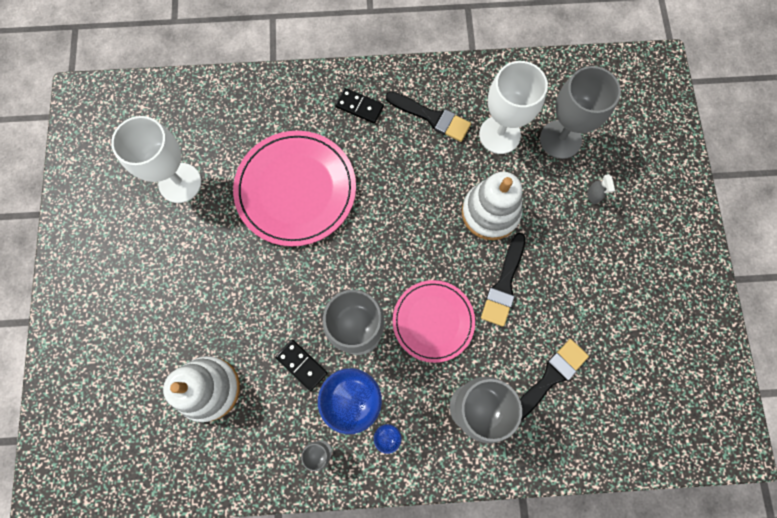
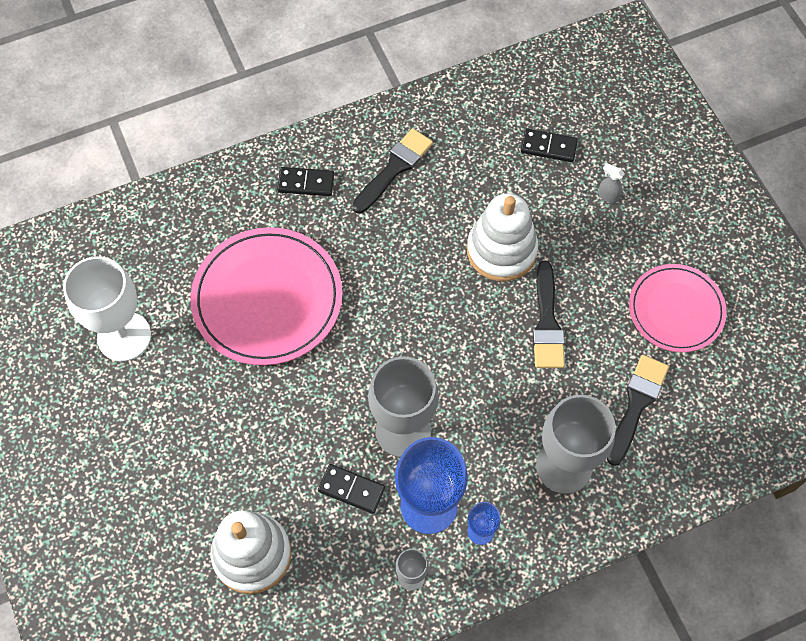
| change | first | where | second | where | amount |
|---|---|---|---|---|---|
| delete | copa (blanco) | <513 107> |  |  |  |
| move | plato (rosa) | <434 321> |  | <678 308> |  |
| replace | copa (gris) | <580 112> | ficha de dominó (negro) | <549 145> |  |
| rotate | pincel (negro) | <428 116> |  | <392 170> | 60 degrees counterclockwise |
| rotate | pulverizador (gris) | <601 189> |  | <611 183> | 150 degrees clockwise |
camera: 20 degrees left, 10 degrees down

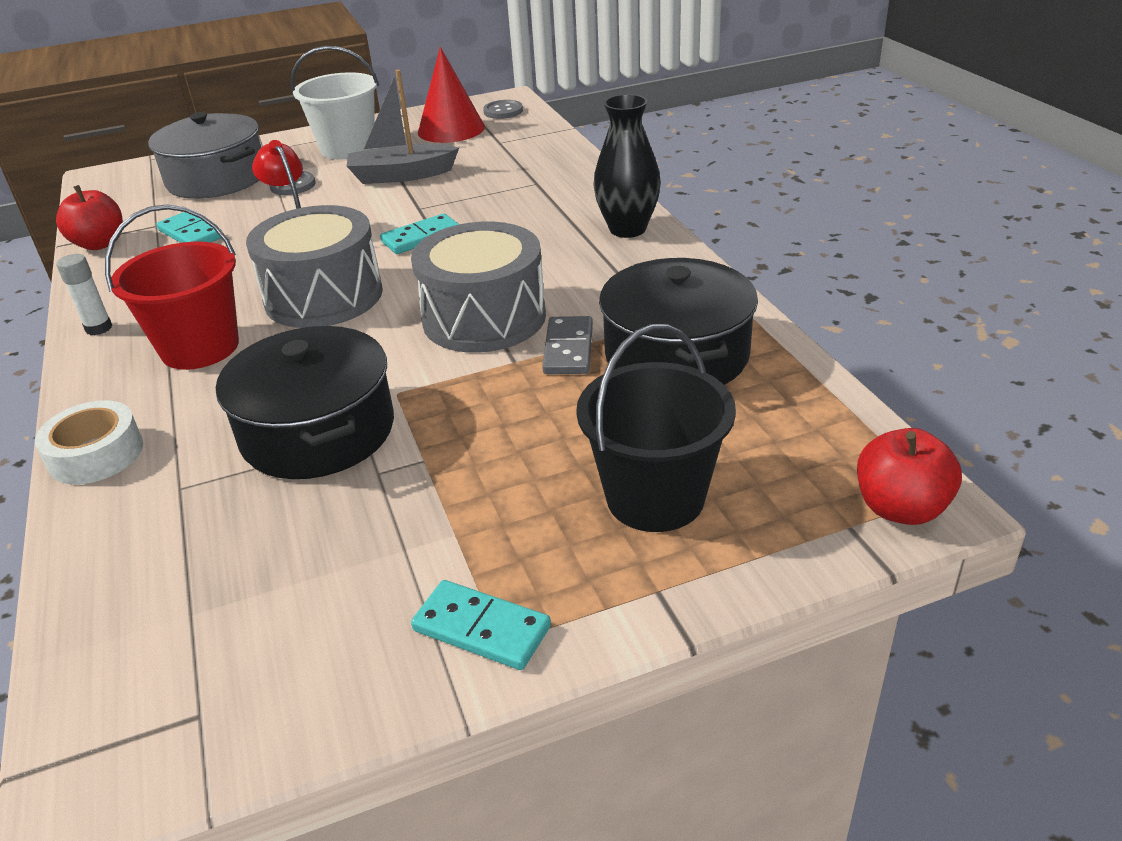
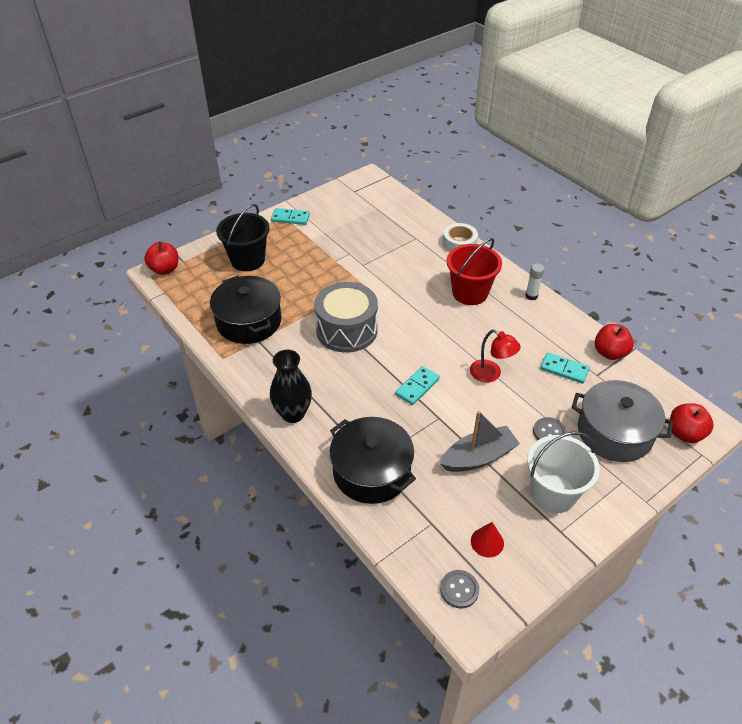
| change | first | where | second | where | amount |
|---|---|---|---|---|---|
| delete | tambor (gris) | <314 266> |  |  |  |
| delete | ficha de dominó (gris) | <567 345> |  |  |  |
| insert |  |  | manzana (rojo) | <692 423> |  |
| move | olla (negro) | <305 402> |  | <373 460> |  |
| resize | cono (rojo) | <451 95> |  | <487 539> | x0.54 |
camera: 160 degrees right, 10 degrees up

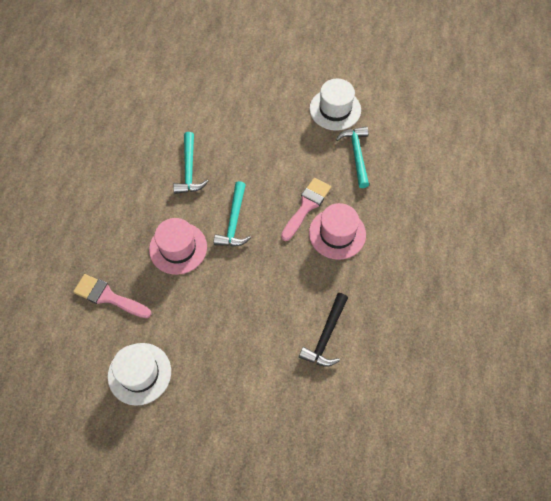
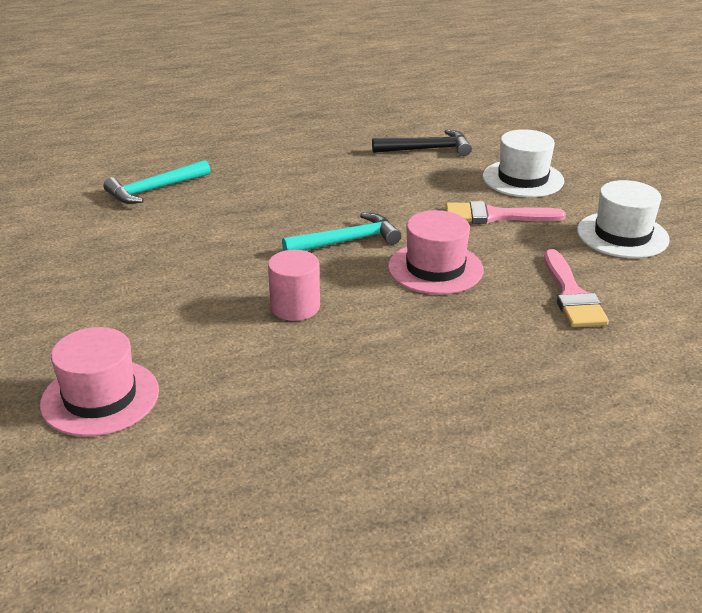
| change | first | where | second | where | amount |
|---|---|---|---|---|---|
| move | pincel (rosa) | <306 209> |  | <506 212> |  |
| move | sombrero (blanco) | <335 105> |  | <523 163> |  |
| move | sombrero (rosa) | <337 231> |  | <99 382> |  |
| replace | martillo (turquesa) | <191 163> | cilindro (rosa) | <294 285> |  |
camera: 120 degrees left, 30 degrees down

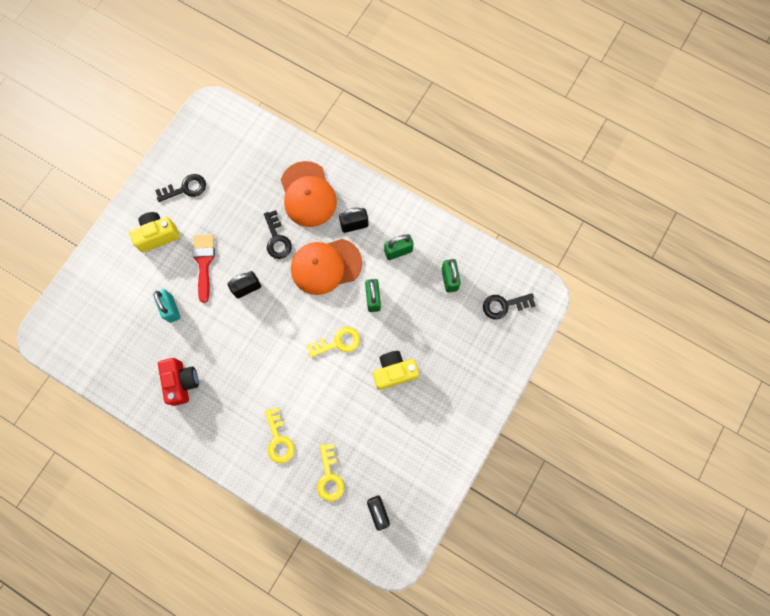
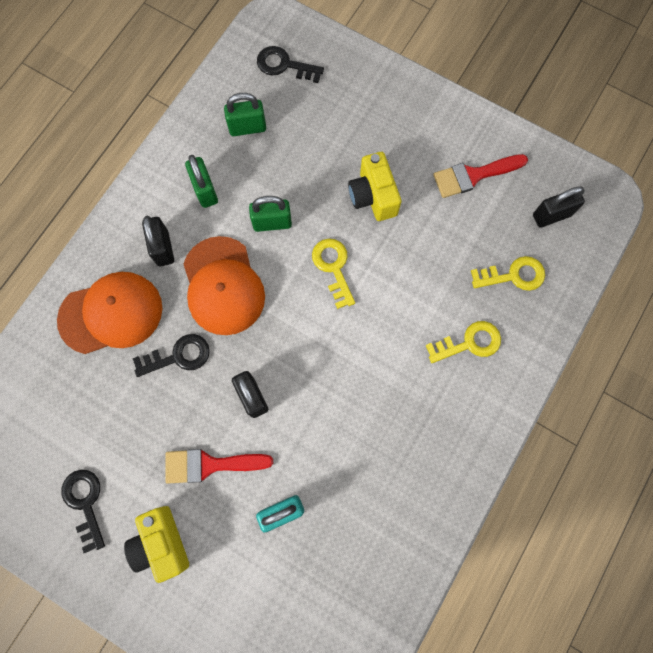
| change | first | where | second | where | amount |
|---|---|---|---|---|---|
| delete | cámara (rojo) | <178 382> |  |  |  |
| insert |  |  | pincel (rojo) | <480 176> |  |
| rotate | llave (negro) | <509 306> |  | <290 64> | 120 degrees clockwise |
camera: 90 degrees left, 0 degrees up

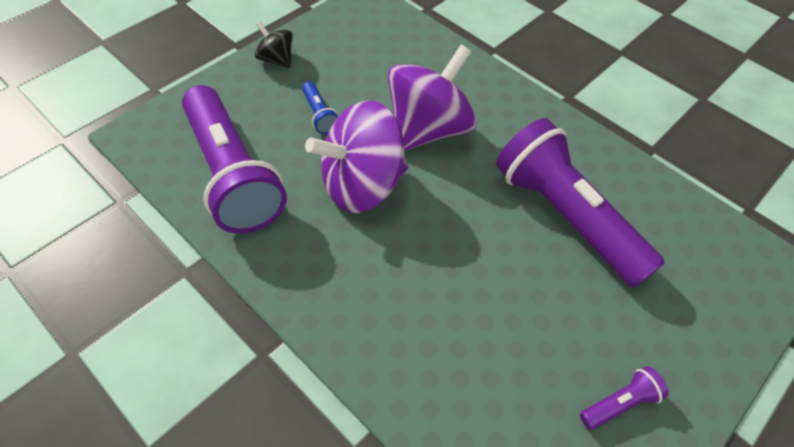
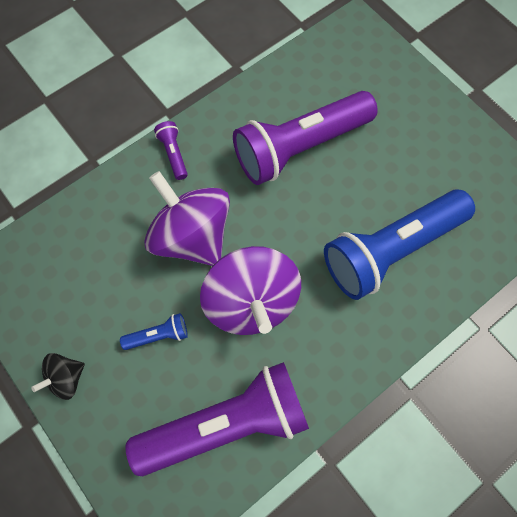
| change | first | where | second | where | amount |
|---|---|---|---|---|---|
| insert |  |  | lámpara de mano (azul) | <399 245> |  |
| move | lámpara de mano (morado) | <624 398> |  | <171 150> |  |
camera: 80 degrees left, 15 degrees up

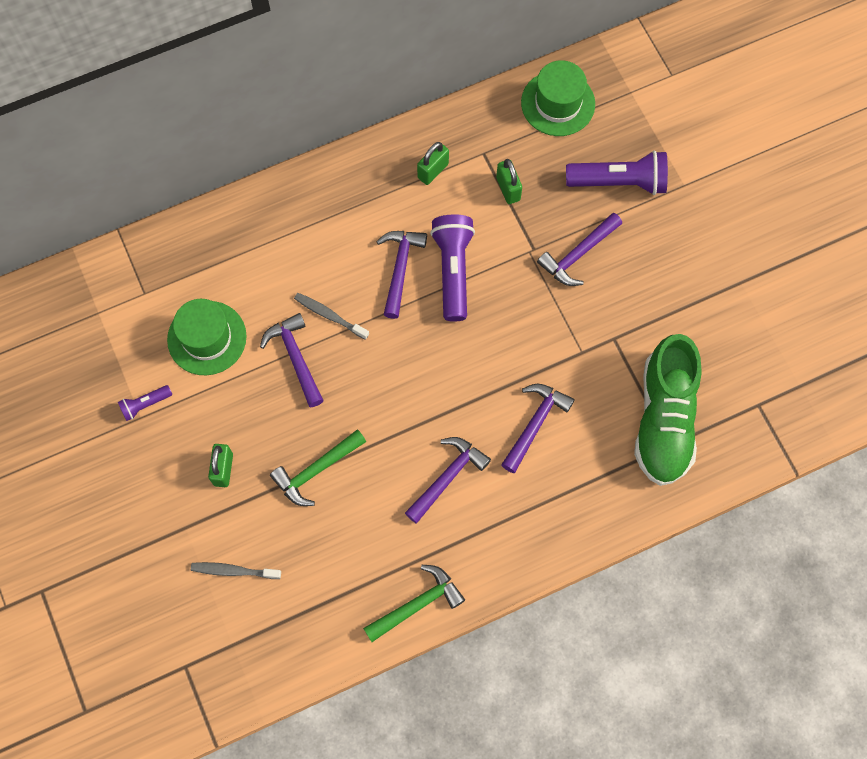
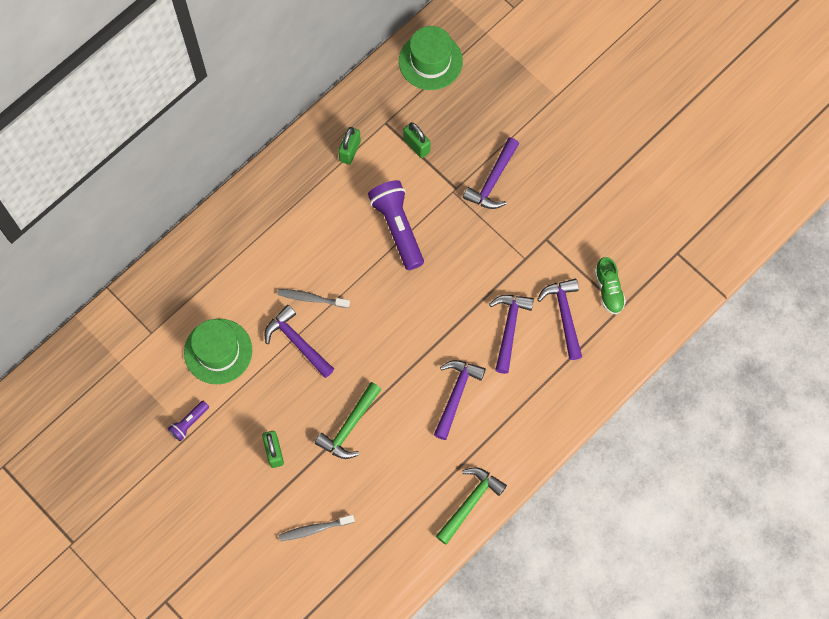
| change | first | where | second | where | amount |
|---|---|---|---|---|---|
| delete | lámpara de mano (morado) | <617 173> |  |  |  |
| move | martillo (morado) | <401 275> |  | <559 319> |  |
| resize | zapato (verde) | <668 410> |  | <610 286> | x0.47 |
camera: 20 degrees left, 0 degrees up

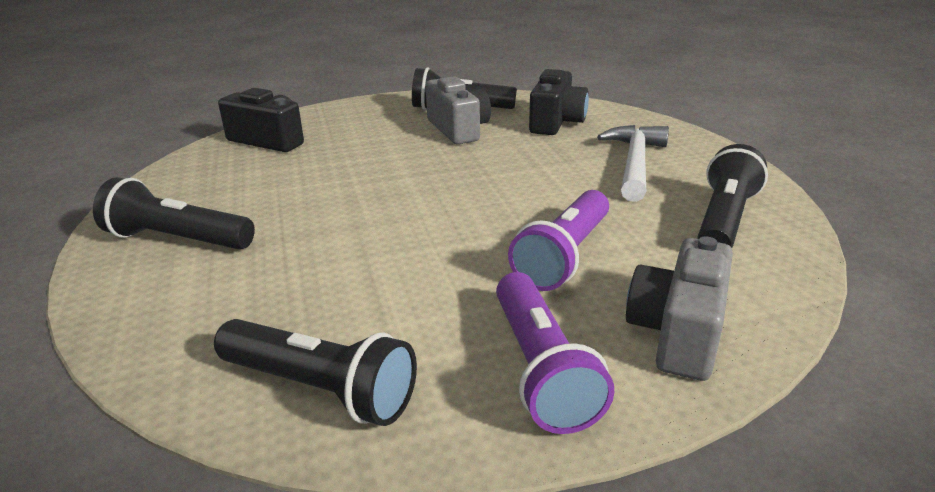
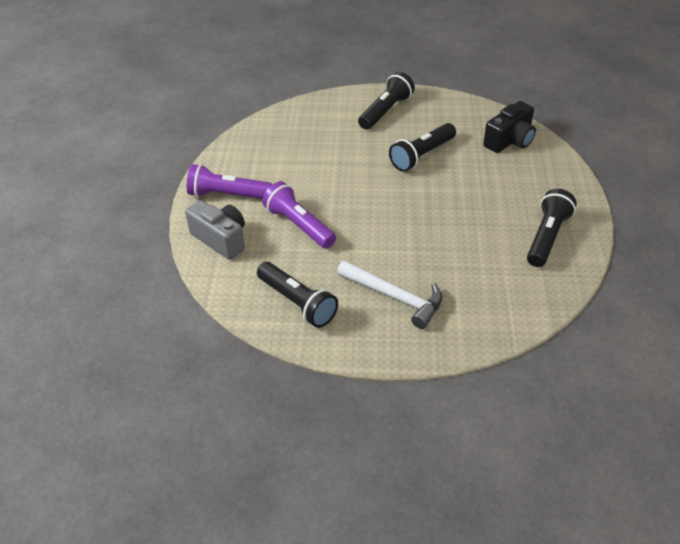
| change | first | where | second | where | amount |
|---|---|---|---|---|---|
| delete | cámara (gris) | <458 110> |  |  |  |
| delete | cámara (negro) | <559 102> |  |  |  |
| move | lámpara de mano (negro) | <315 372> |  | <422 147> |  |
camera: 110 degrees right, 15 degrees up

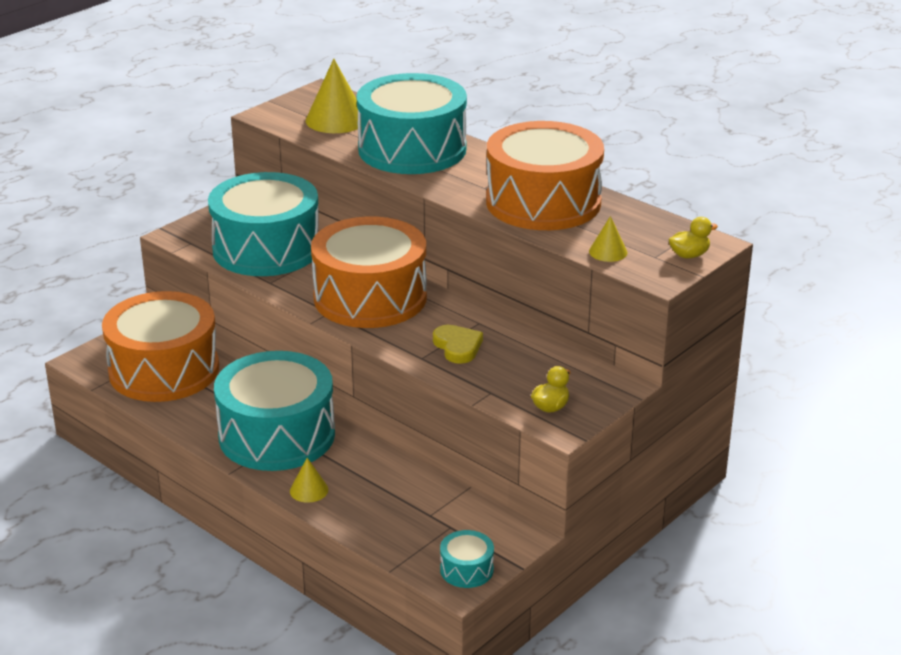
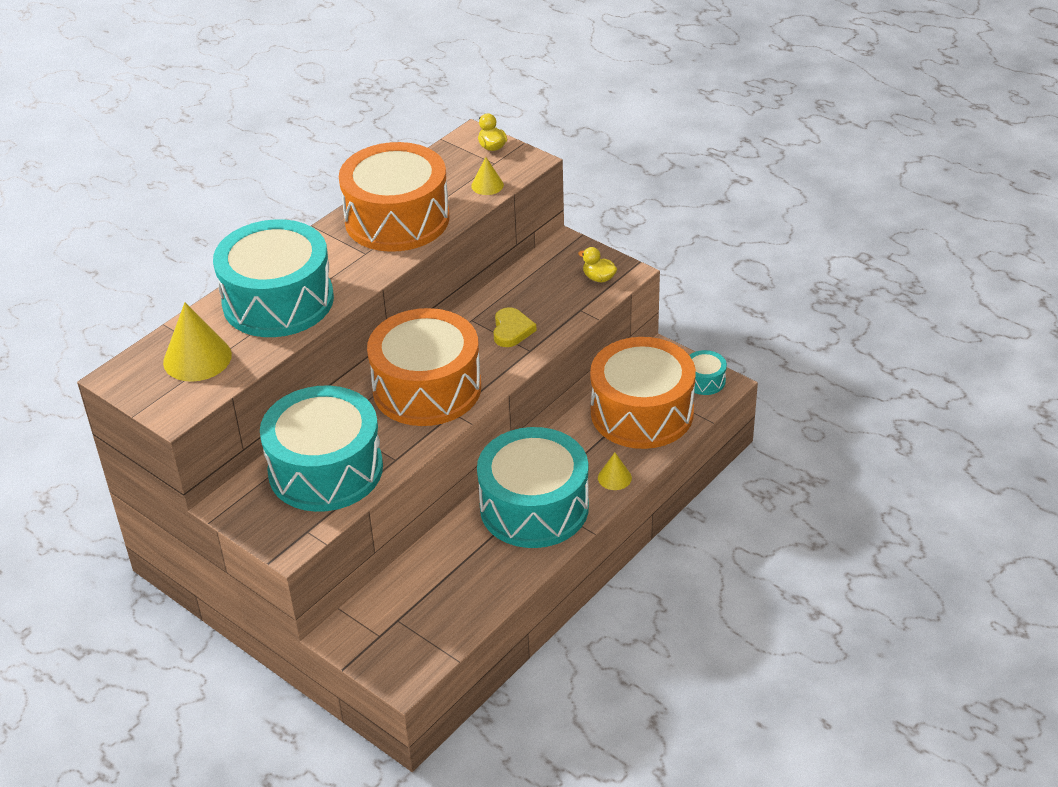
| change | first | where | second | where | amount |
|---|---|---|---|---|---|
| move | tambor (naranja) | <160 346> |  | <643 393> |  |
| rotate | corazón (amarillo) | <458 344> |  | <515 327> | 120 degrees clockwise |
camera: 90 degrees left, 10 degrees up

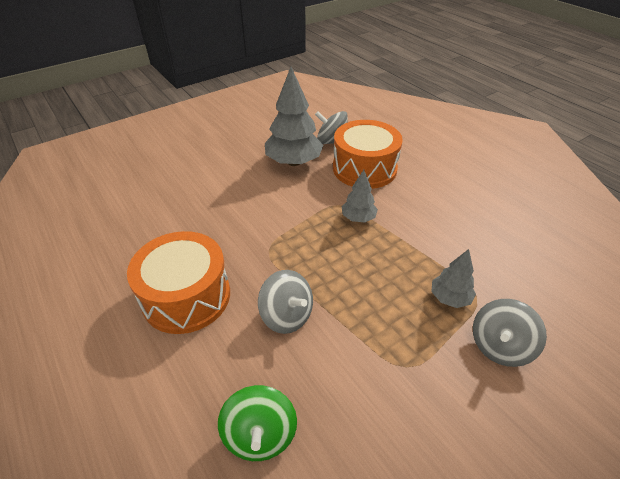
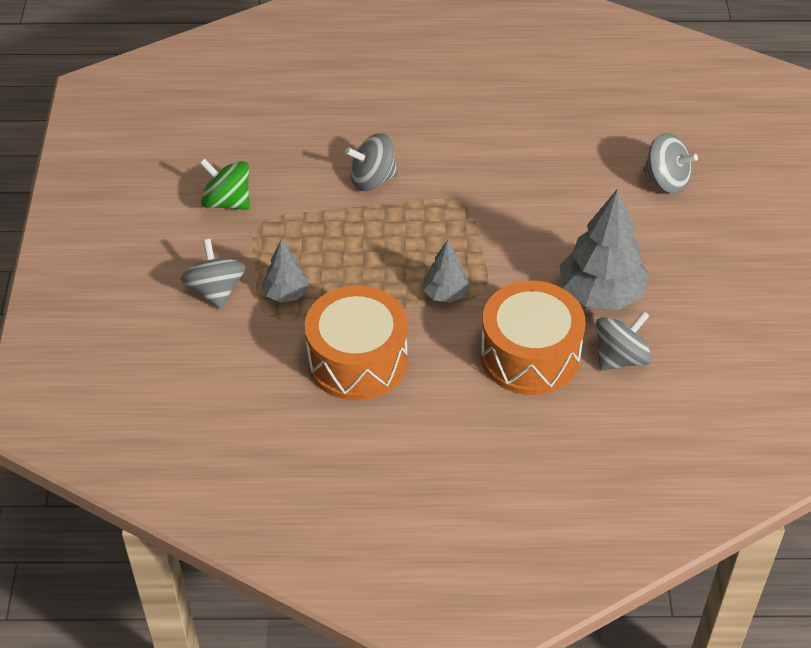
| change | first | where | second | where | amount |
|---|---|---|---|---|---|
| insert |  |  | peonza (gris) | <670 163> |  |
| move | tambor (naranja) | <178 282> |  | <356 343> |  |
| move | peonza (verde) | <257 423> |  | <225 184> |  |
camera: 125 degrees right, 5 degrees up

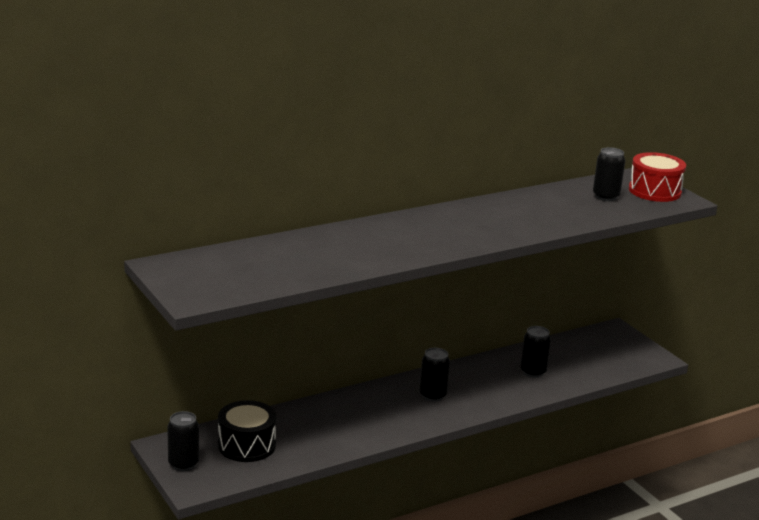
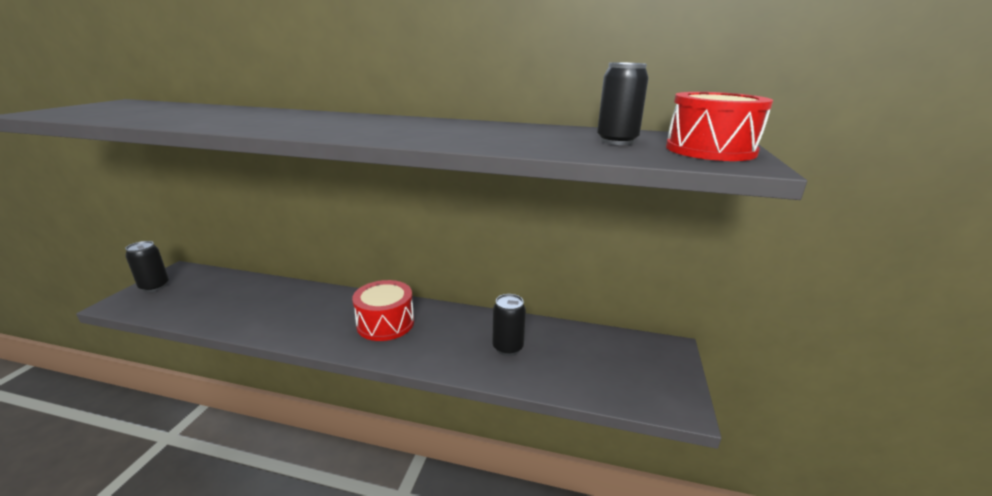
| change | first | where | second | where | amount |
|---|---|---|---|---|---|
| delete | tambor (negro) | <247 431> |  |  |  |
| replace | lata (negro) | <435 375> | tambor (rojo) | <383 310> |  |
camera: 45 degrees right, 0 degrees up

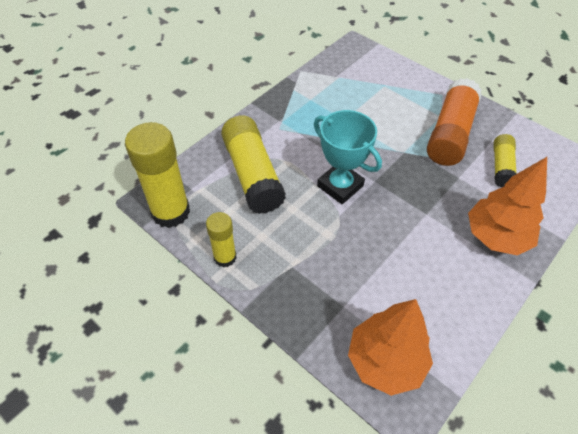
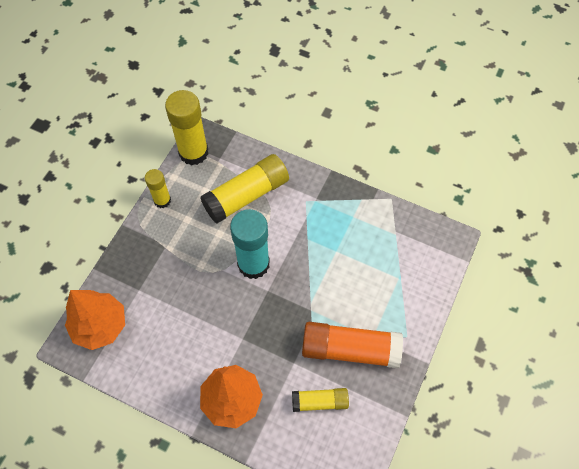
| change | first | where | second | where | amount |
|---|---|---|---|---|---|
| replace | trofeo (turquesa) | <348 157> | barra de pegamento (turquesa) | <250 244> |  |
camera: 75 degrees right, 10 degrees up

